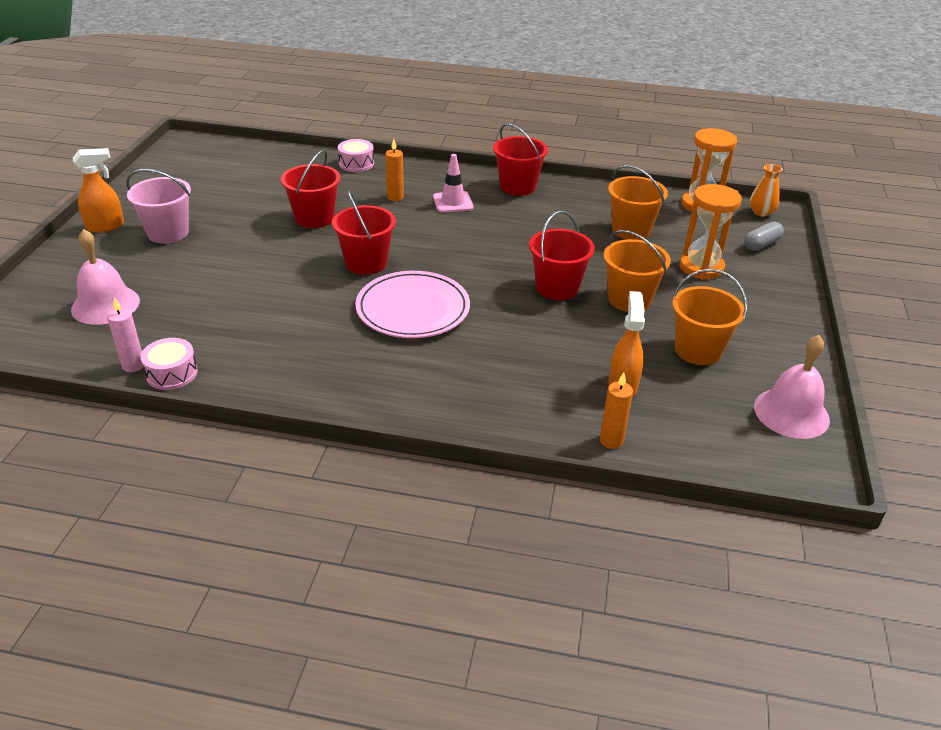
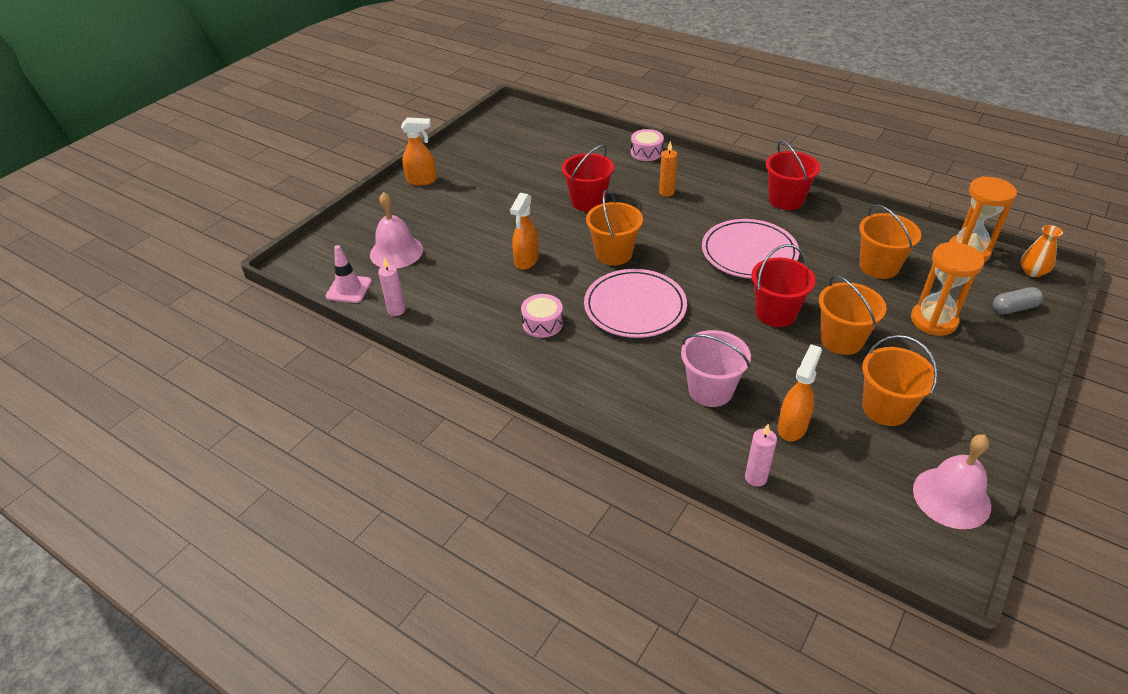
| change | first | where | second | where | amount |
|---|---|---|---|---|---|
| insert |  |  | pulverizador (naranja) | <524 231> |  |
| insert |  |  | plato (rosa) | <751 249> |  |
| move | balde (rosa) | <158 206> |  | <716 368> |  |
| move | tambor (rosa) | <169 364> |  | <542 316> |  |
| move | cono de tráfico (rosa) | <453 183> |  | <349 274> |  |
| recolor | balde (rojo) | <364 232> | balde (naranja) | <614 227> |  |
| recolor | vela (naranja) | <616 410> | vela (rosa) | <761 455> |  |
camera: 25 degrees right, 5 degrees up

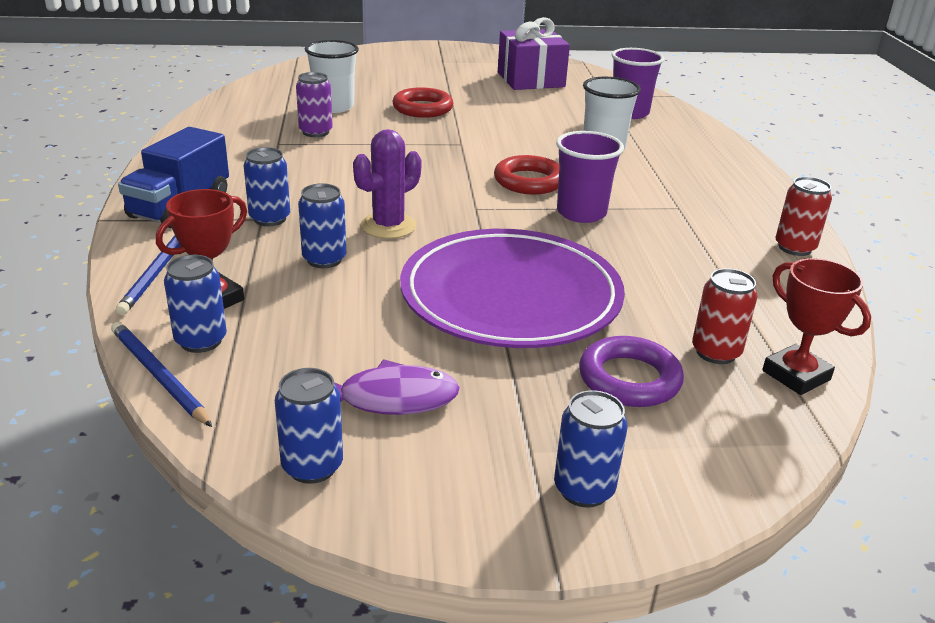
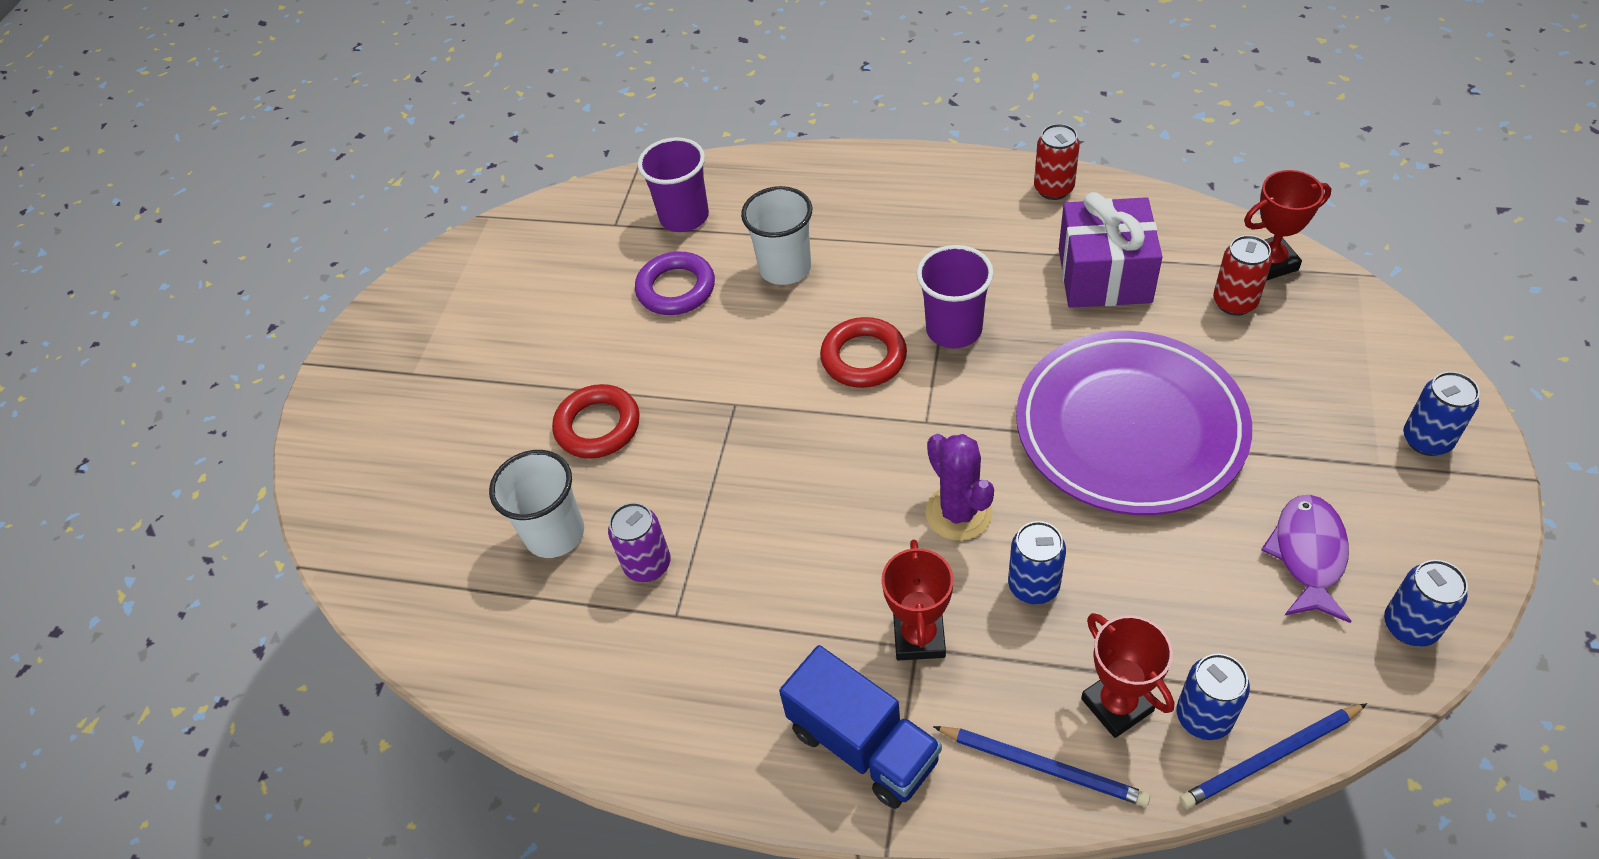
| change | first | where | second | where | amount |
|---|---|---|---|---|---|
| move | regalo (morado) | <534 53> |  | <1111 250> |  |
| move | anillo (morado) | <631 371> |  | <675 283> |  |
| replace | lata (azul) | <267 186> | trofeo (rojo) | <918 599> |  |
camera: 65 degrees left, 20 degrees up

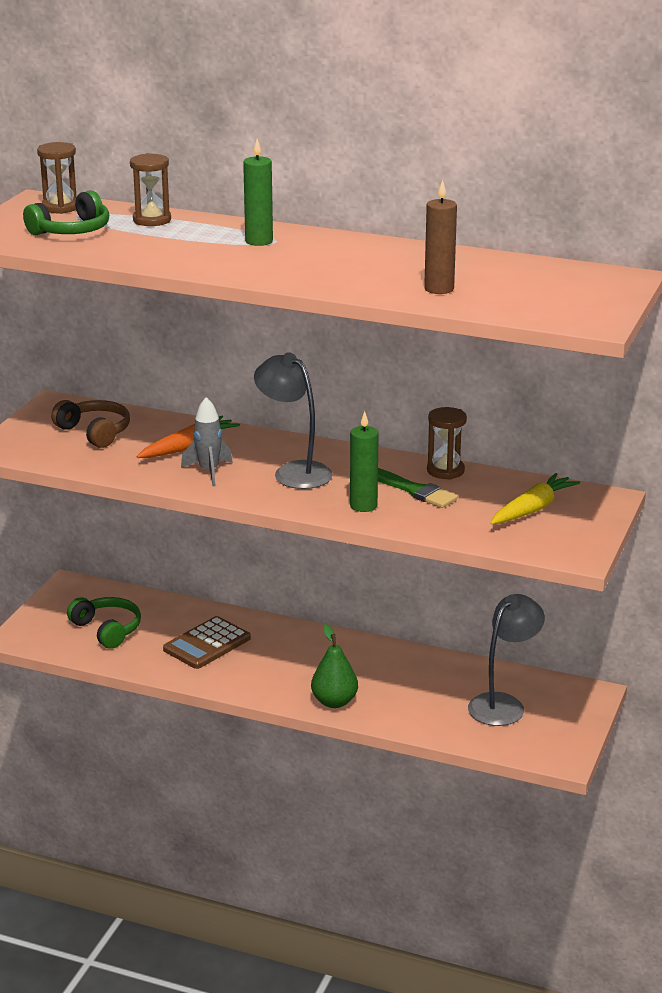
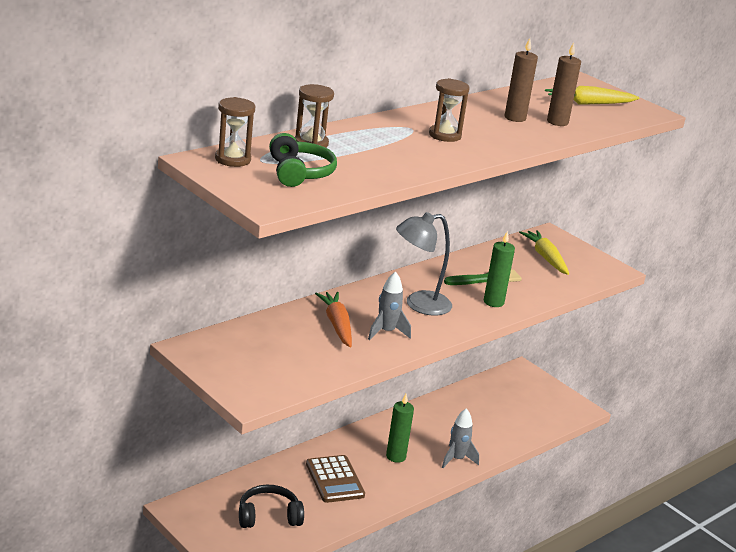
| change | first | where | second | where | amount |
|---|---|---|---|---|---|
| delete | auriculares (marrón) | <90 424> |  |  |  |
| delete | lámpara (gris) | <506 660> |  |  |  |
| insert |  |  | vela (marrón) | <521 80> |  |
| insert |  |  | zanahoria (amarillo) | <592 95> |  |
| move | vela (verde) | <258 192> |  | <400 428> |  |
| move | reloj de arena (marrón) | <447 443> |  | <449 110> |  |
| replace | pera (verde) | <334 666> | cohete (gris) | <460 438> |  |
| recolor | auriculares (verde) | <104 623> | auriculares (negro) | <271 506> |  |
camera: 65 degrees left, 0 degrees up

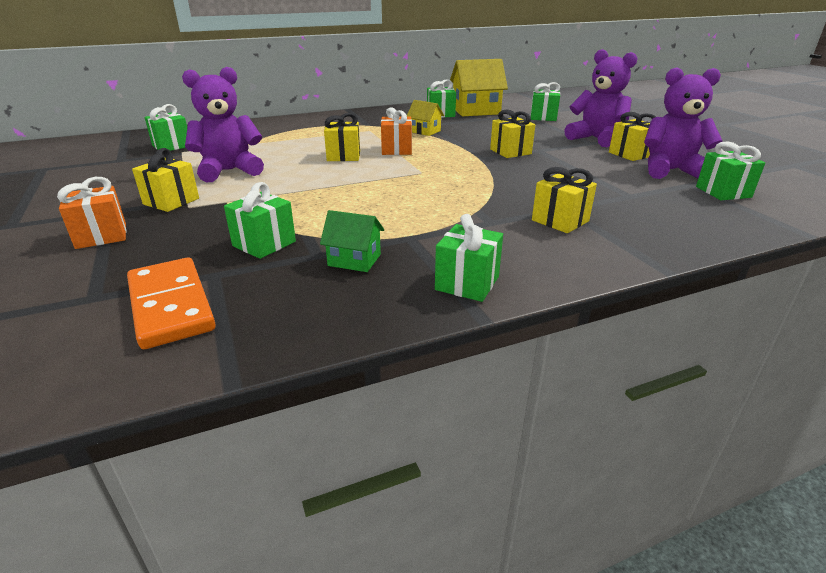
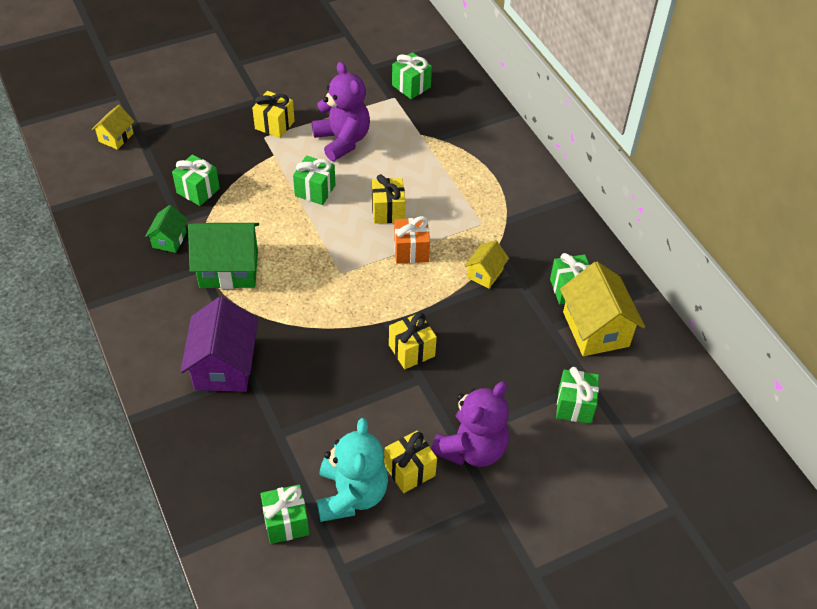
| change | first | where | second | where | amount |
|---|---|---|---|---|---|
| delete | regalo (naranja) | <91 213> |  |  |  |
| delete | ficha de dominó (naranja) | <171 303> |  |  |  |
| insert |  |  | casa (amarillo) | <112 127> |  |
| insert |  |  | casa (verde) | <223 256> |  |
| move | regalo (verde) | <469 258> |  | <314 180> |  |
| replace | regalo (amarillo) | <564 200> | casa (morado) | <219 344> |  |
| recolor | osito (morado) | <683 123> | osito (turquesa) | <352 470> |  |
camera: 85 degrees right, 20 degrees up

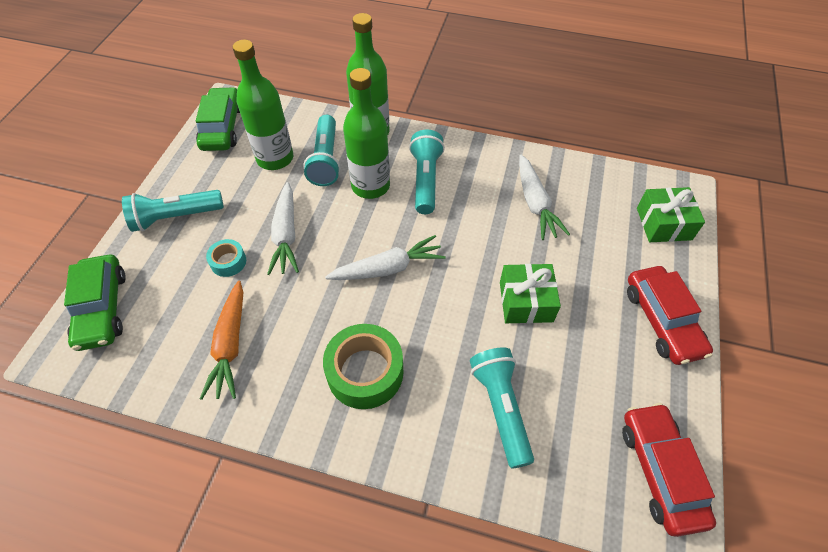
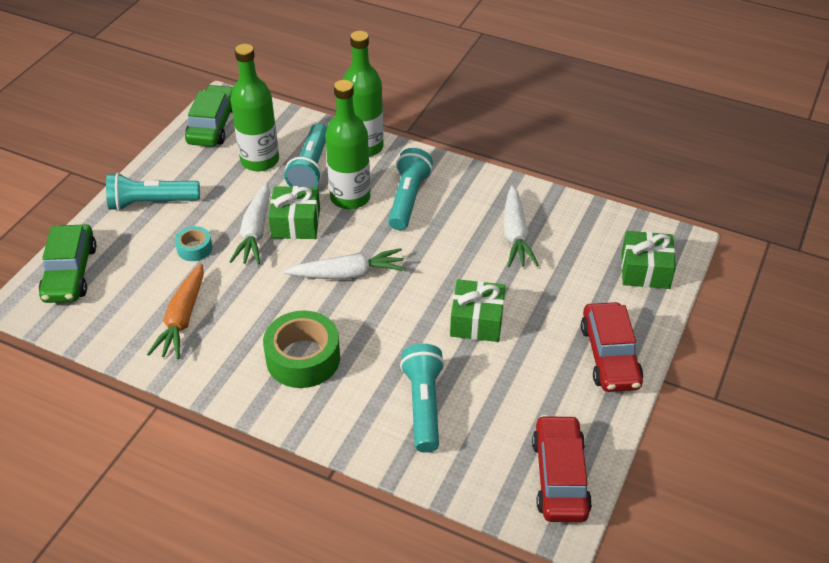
| change | first | where | second | where | amount |
|---|---|---|---|---|---|
| insert |  |  | regalo (verde) | <294 212> |  |
camera: 10 degrees right, 10 degrees down

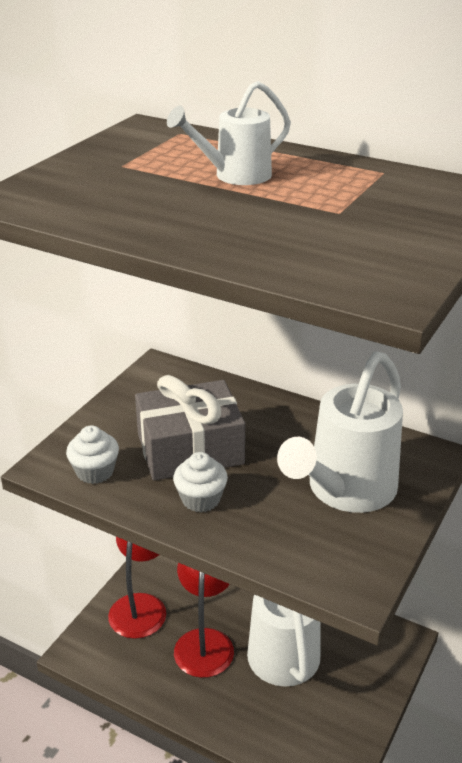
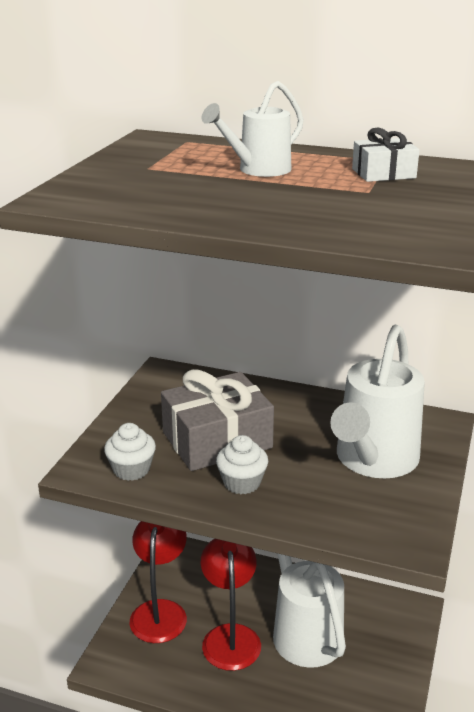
| change | first | where | second | where | amount |
|---|---|---|---|---|---|
| insert |  |  | regalo (blanco) | <386 155> |  |
camera: 10 degrees left, 5 degrees down

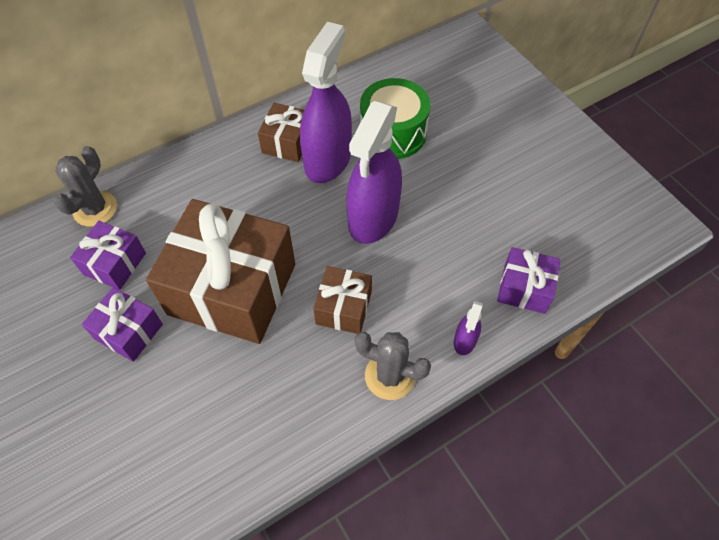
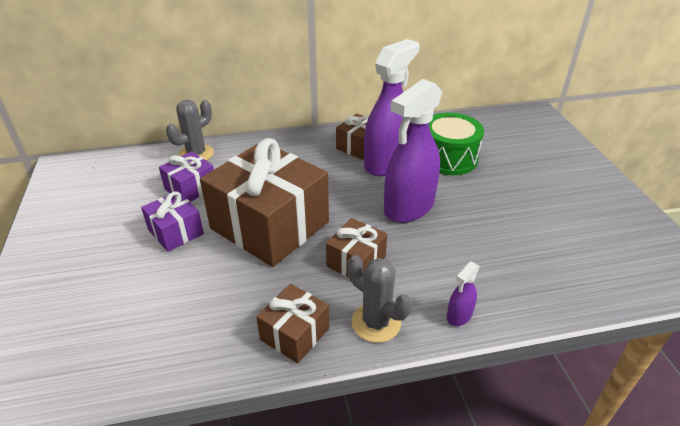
| change | first | where | second | where | amount |
|---|---|---|---|---|---|
| delete | regalo (morado) | <529 280> |  |  |  |
| insert |  |  | regalo (marrón) | <292 323> |  |
camera: 20 degrees right, 20 degrees down

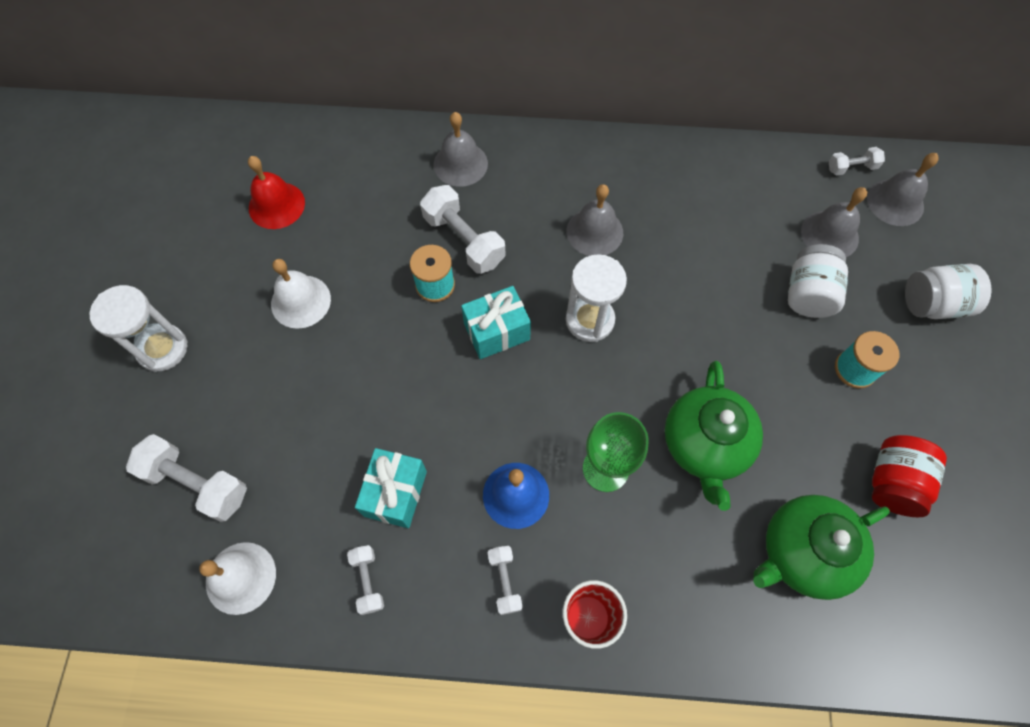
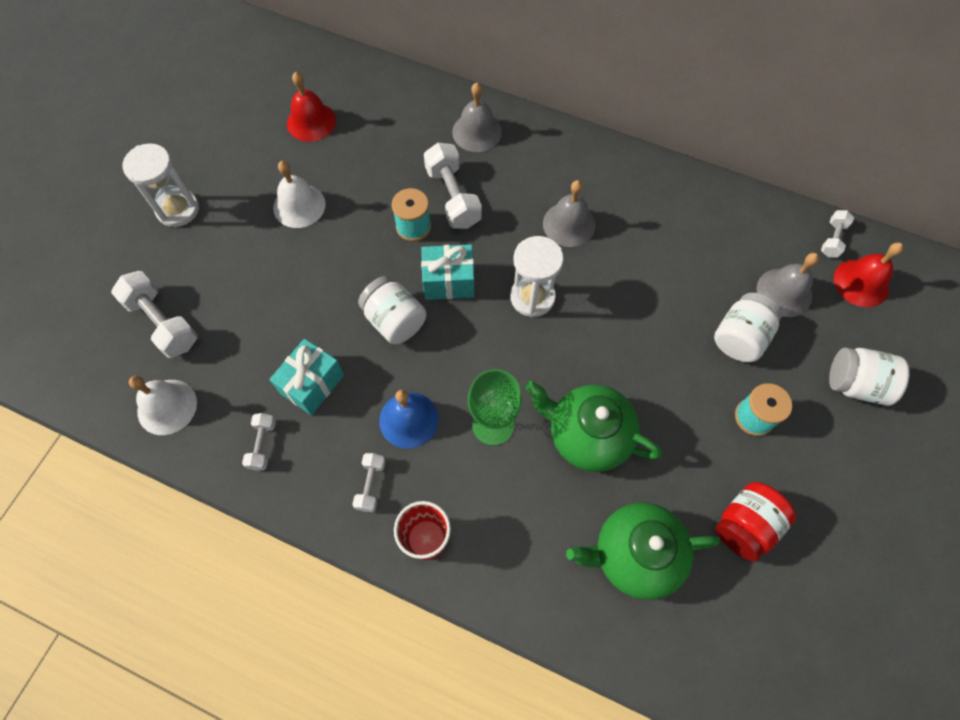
| change | first | where | second | where | amount |
|---|---|---|---|---|---|
| insert |  |  | tarro (blanco) | <392 310> |  |
| recolor | campana (gris) | <903 189> | campana (rojo) | <869 274> |  |
| rotate | tetera (verde) | <714 436> |  | <593 426> | 90 degrees clockwise |
| rotate | mancuerna (blanco) | <857 161> |  | <837 234> | 75 degrees counterclockwise |
camera: 20 degrees right, 0 degrees up

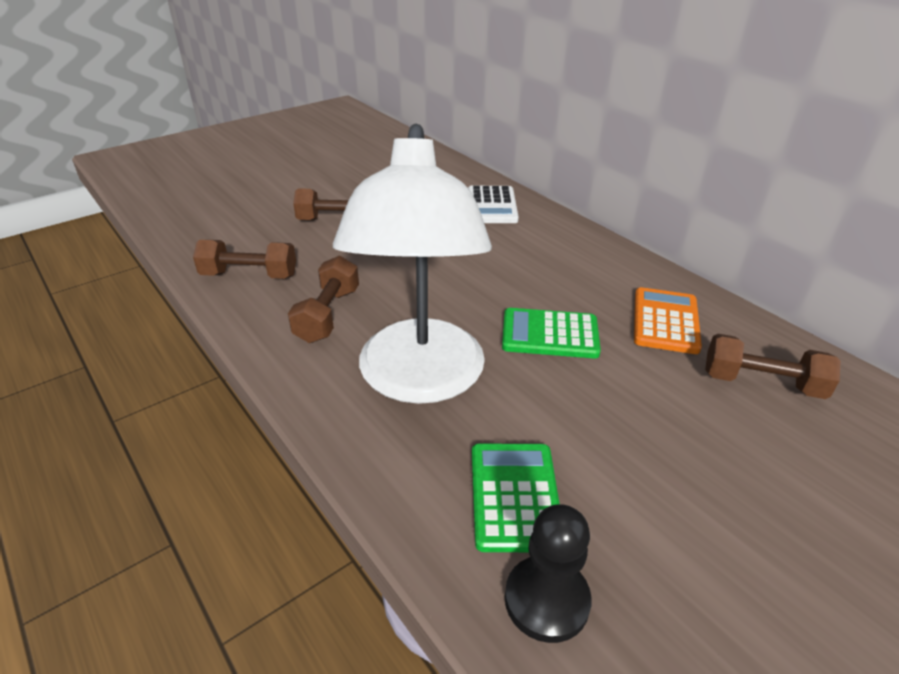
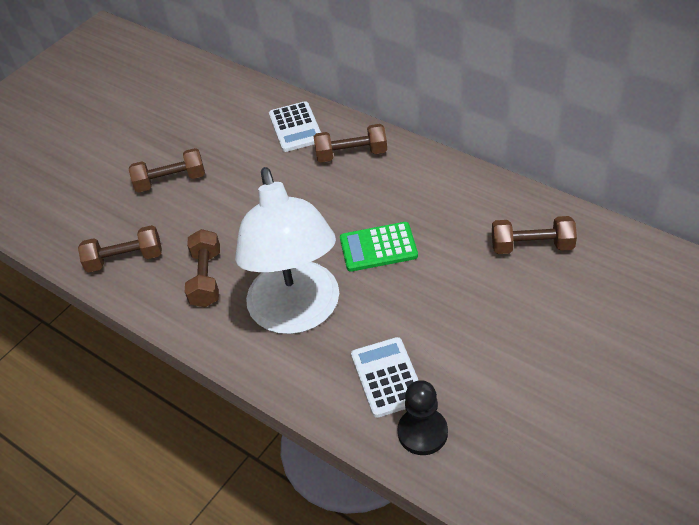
| change | first | where | second | where | amount |
|---|---|---|---|---|---|
| delete | calculadora (naranja) | <668 320> |  |  |  |
| insert |  |  | mancuerna (marrón) | <350 143> |  |
| recolor | calculadora (verde) | <516 498> | calculadora (blanco) | <385 377> |  |
camera: 10 degrees left, 10 degrees up

